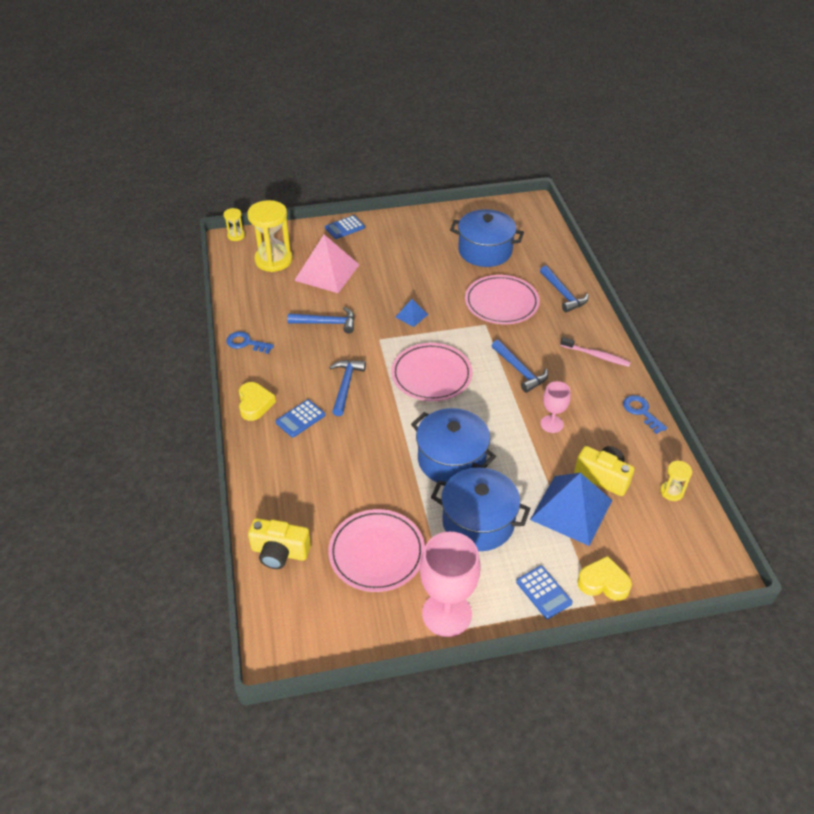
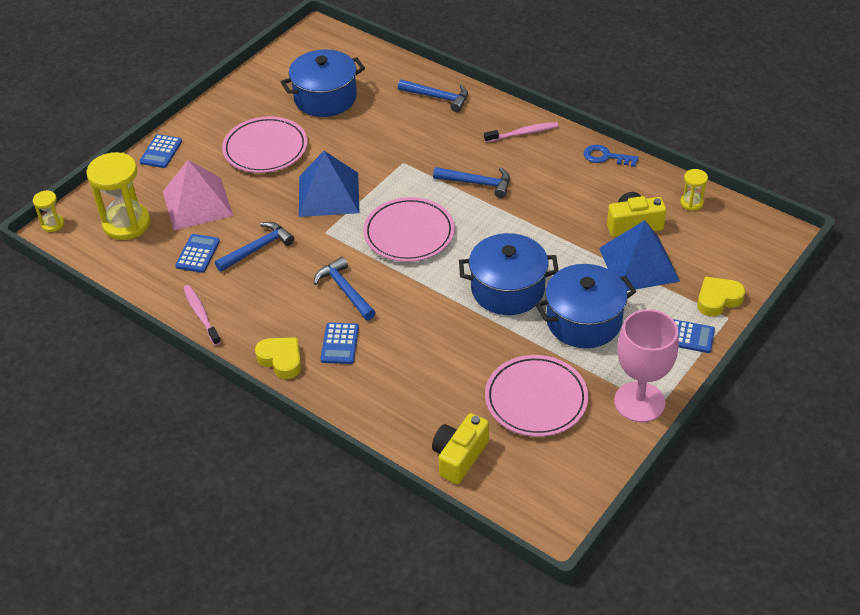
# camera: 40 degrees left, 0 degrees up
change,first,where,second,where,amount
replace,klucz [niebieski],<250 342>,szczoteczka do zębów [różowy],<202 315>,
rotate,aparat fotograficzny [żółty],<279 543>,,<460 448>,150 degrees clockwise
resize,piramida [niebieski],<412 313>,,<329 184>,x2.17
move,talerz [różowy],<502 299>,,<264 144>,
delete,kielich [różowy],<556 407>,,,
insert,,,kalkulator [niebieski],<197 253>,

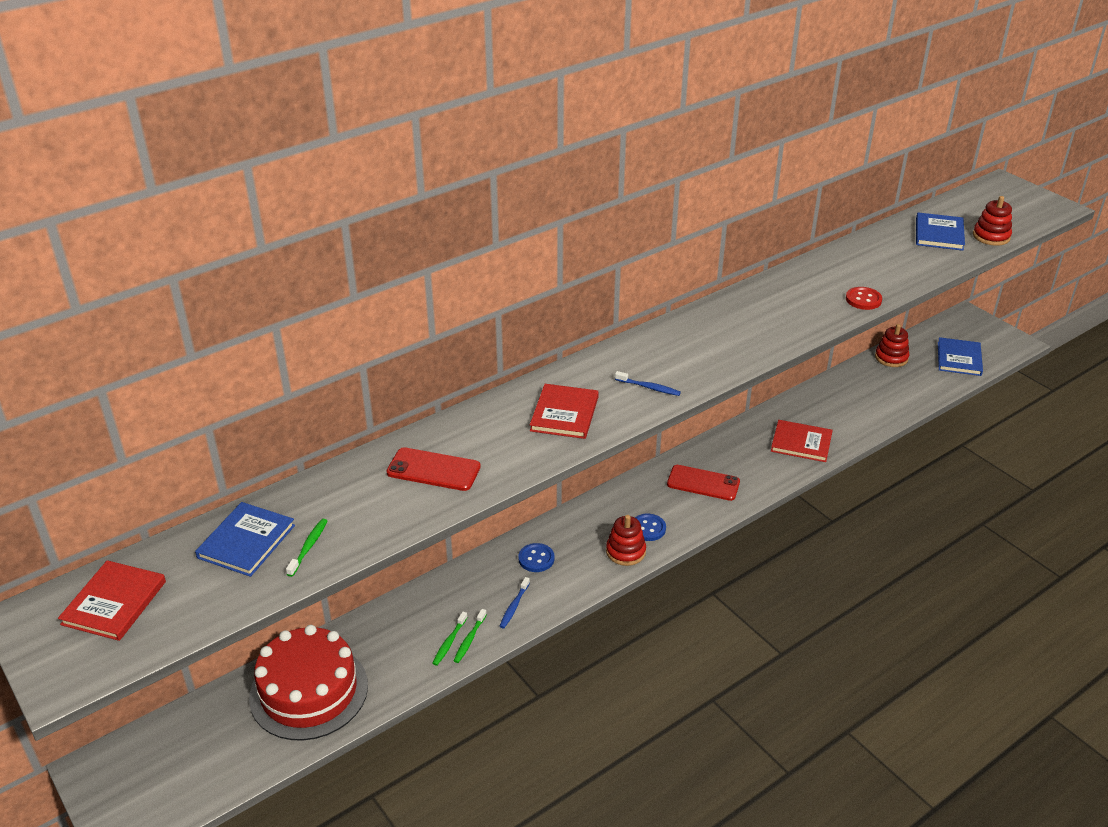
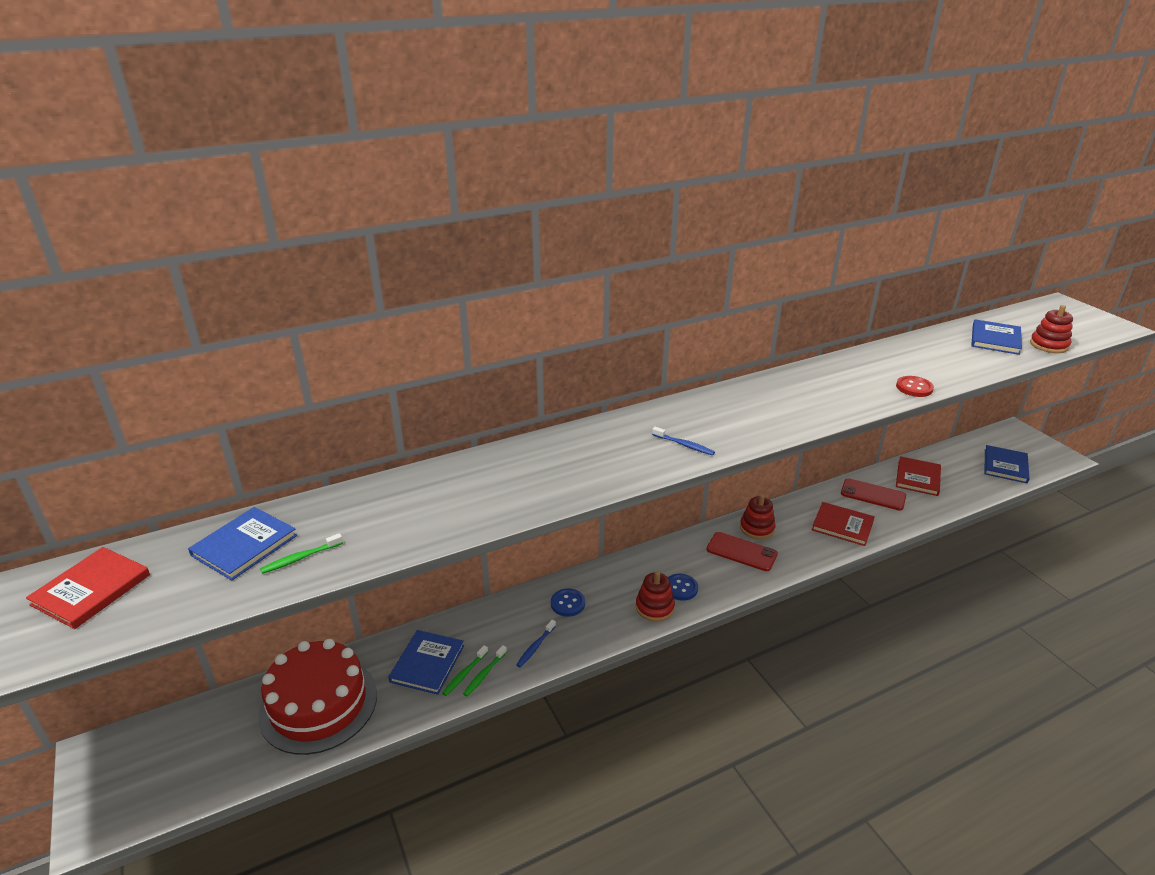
# camera: 10 degrees right, 5 degrees down
change,first,where,second,where,amount
rotate,szczoteczka do zębów [zielony],<306 548>,,<301 553>,150 degrees counterclockwise
move,telefon [czerwony],<433 469>,,<873 494>,
move,książka [czerwony],<564 411>,,<918 476>,
move,zabawka nakładanka [czerwony],<892 345>,,<758 516>,
insert,,,książka [niebieski],<426 662>,

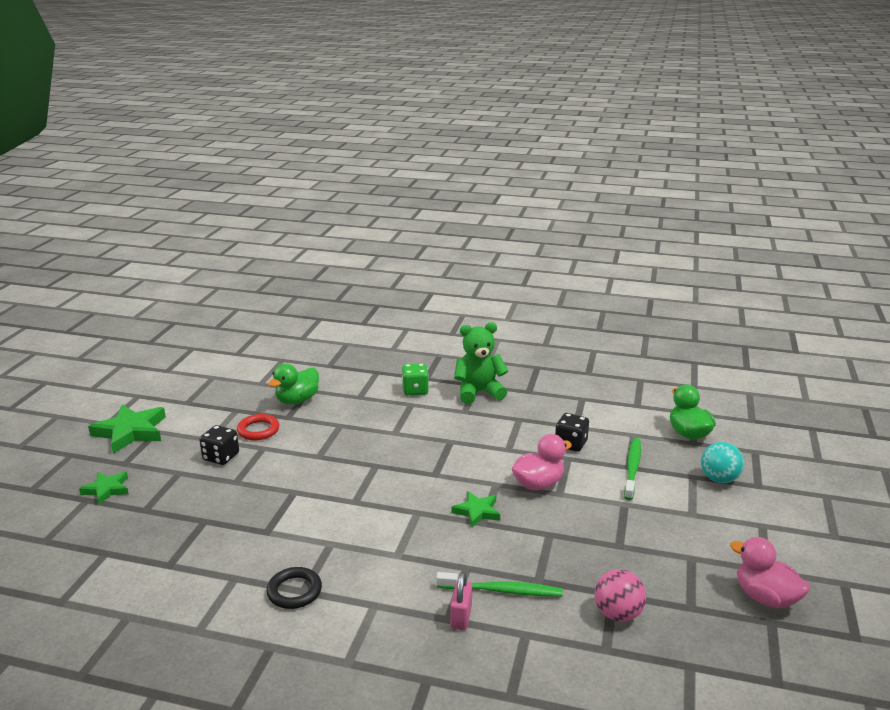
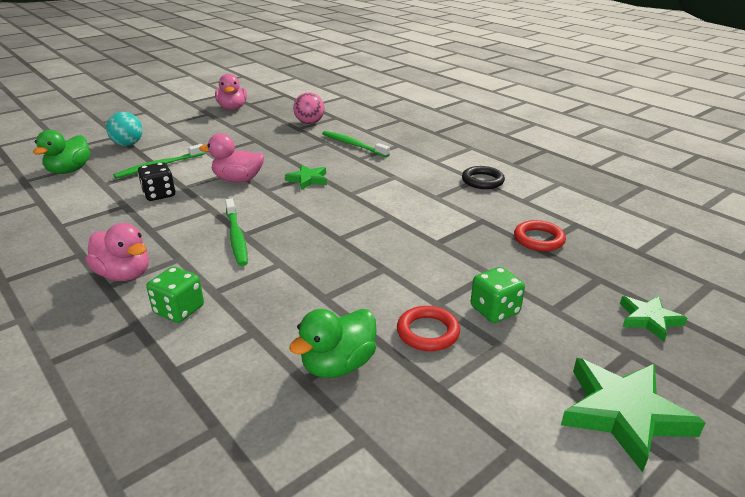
# camera: 145 degrees left, 5 degrees up
change,first,where,second,where,amount
recolor,kostka do gry [czarny],<219 445>,kostka do gry [zielony],<498 295>,
rotate,kaczka [zielony],<293 384>,,<333 343>,150 degrees clockwise
delete,kłódka [różowy],<461 601>,,,
replace,miś [zielony],<481 363>,kaczka [różowy],<117 252>,
insert,,,szczoteczka do zębów [zielony],<236 232>,
insert,,,pierścień [czerwony],<540 235>,

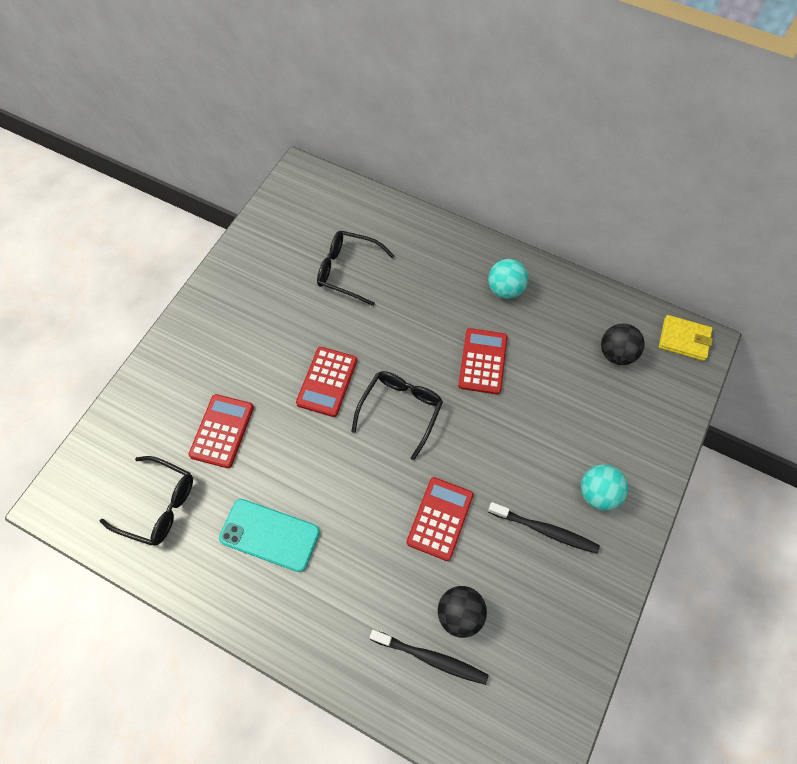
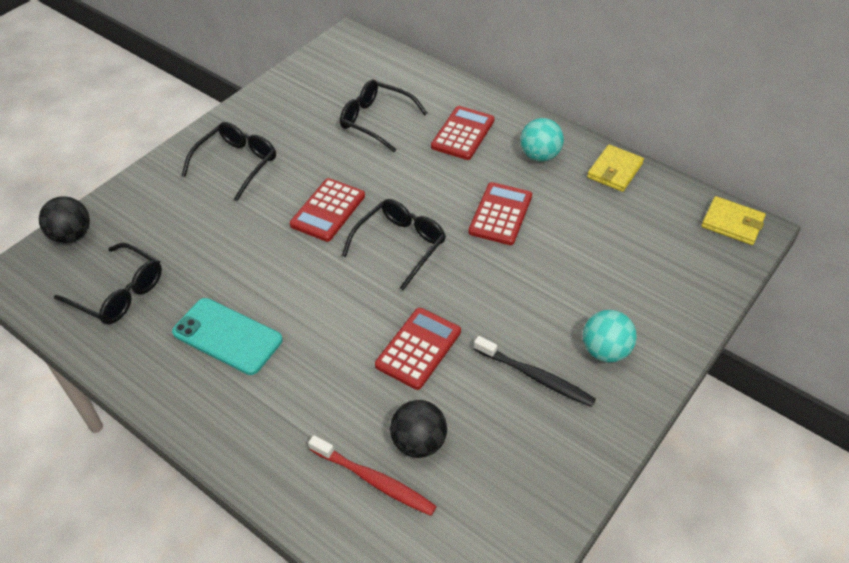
# camera: 10 degrees right, 15 degrees down
change,first,where,second,where,amount
move,kalkulator [czerwony],<221 431>,,<463 133>,
recolor,szczoteczka do zębów [czarny],<429 657>,szczoteczka do zębów [czerwony],<372 475>,
move,piłka [czarny],<623 344>,,<64 219>,
insert,,,okulary [czarny],<229 161>,
insert,,,portfel [żółty],<615 168>,

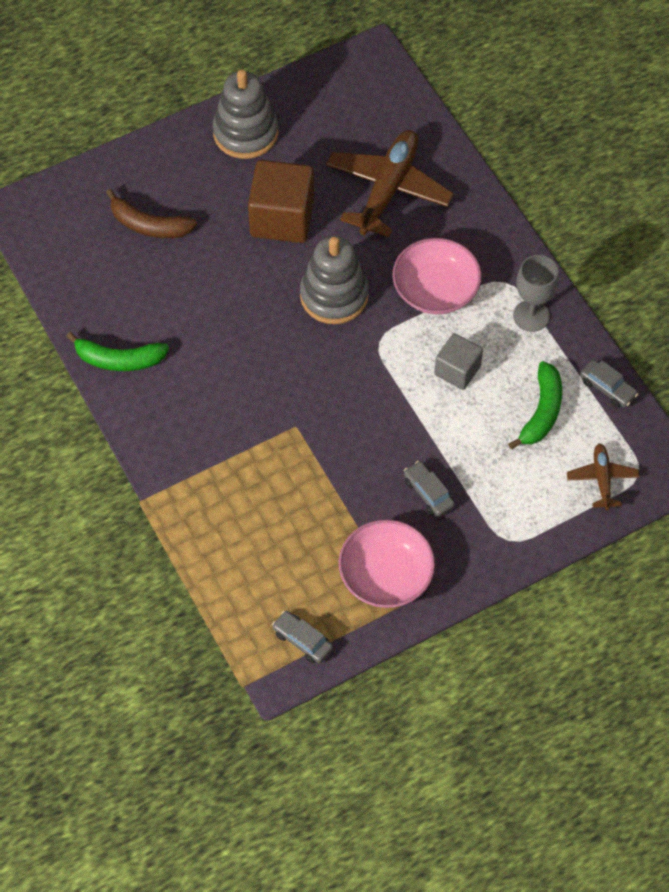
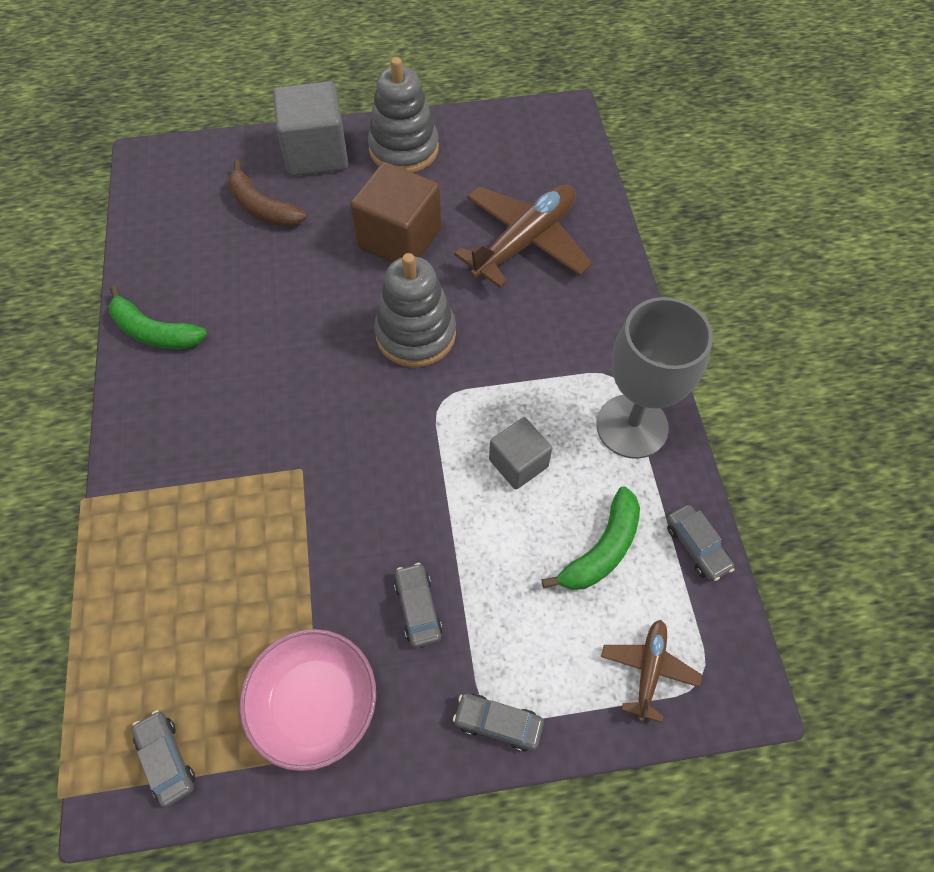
# camera: 20 degrees right, 0 degrees up
change,first,where,second,where,amount
delete,miska [różowy],<437 276>,,,
resize,kielich [szary],<536 293>,,<654 378>,x1.58
insert,,,sześcian [szary],<310 128>,
insert,,,samochód [szary],<498 723>,

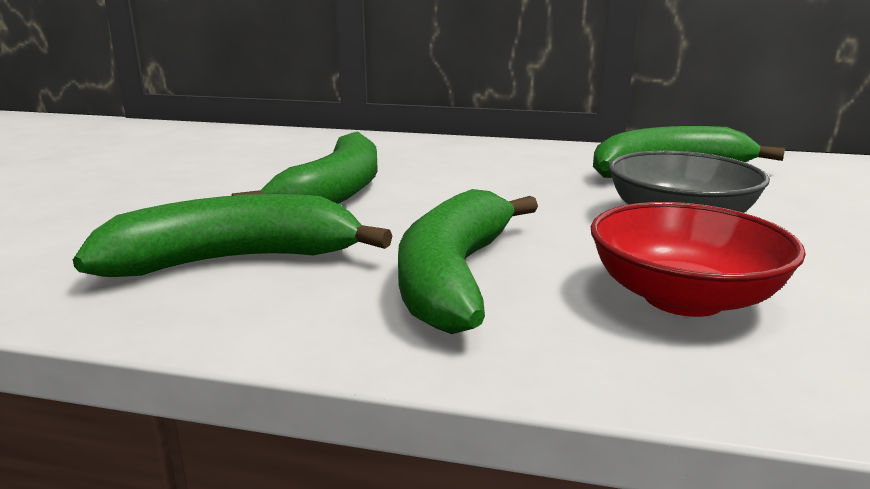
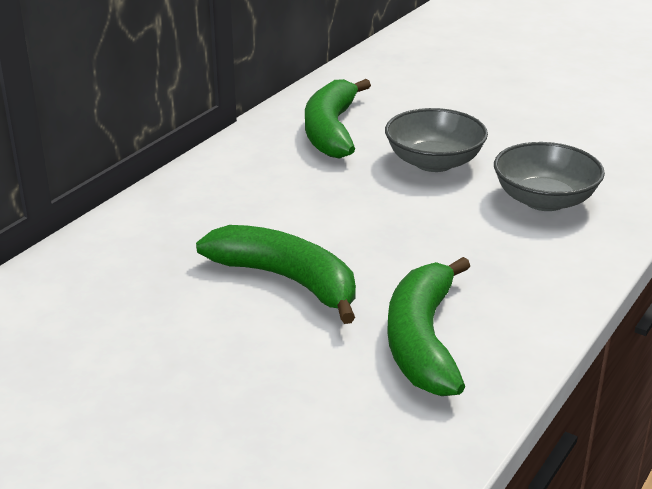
# camera: 70 degrees left, 10 degrees up
change,first,where,second,where,amount
delete,banan [zielony],<468 261>,,,
recolor,miska [czerwony],<698 259>,miska [szary],<549 176>,

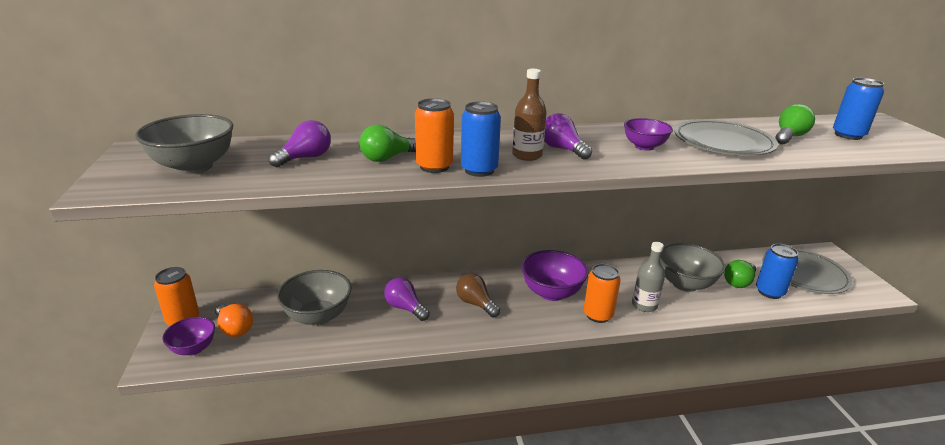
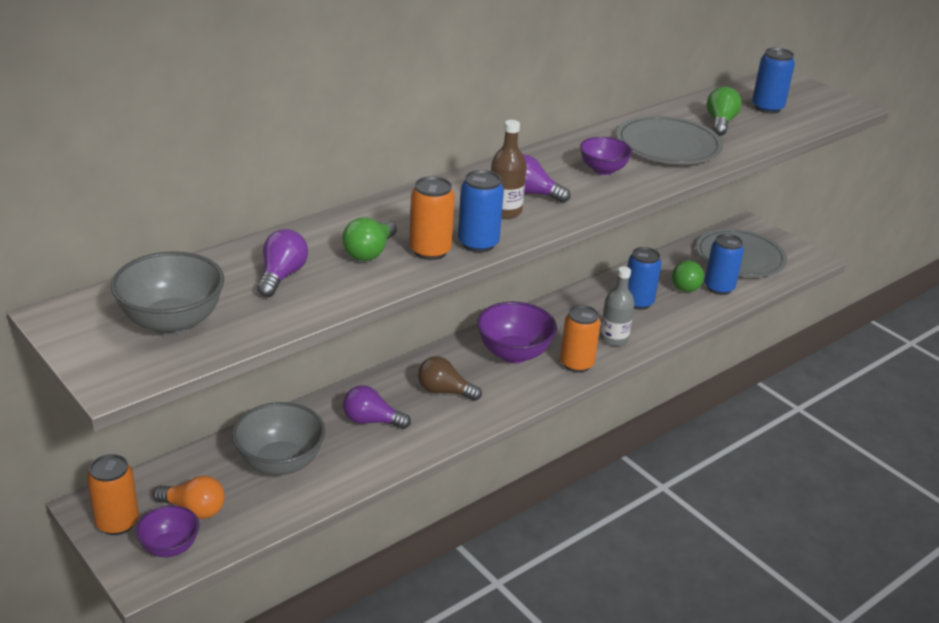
# camera: 30 degrees left, 5 degrees up
change,first,where,second,where,amount
replace,miska [szary],<693 267>,puszka [niebieski],<644 278>,

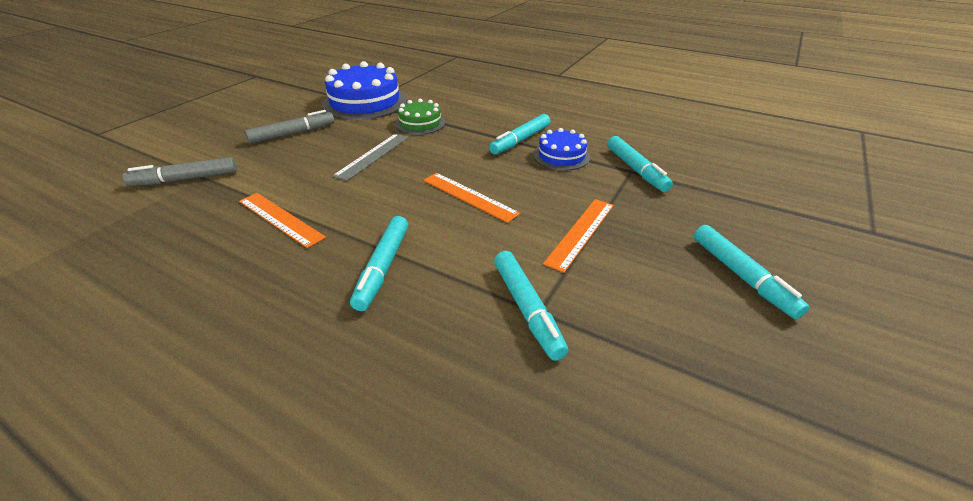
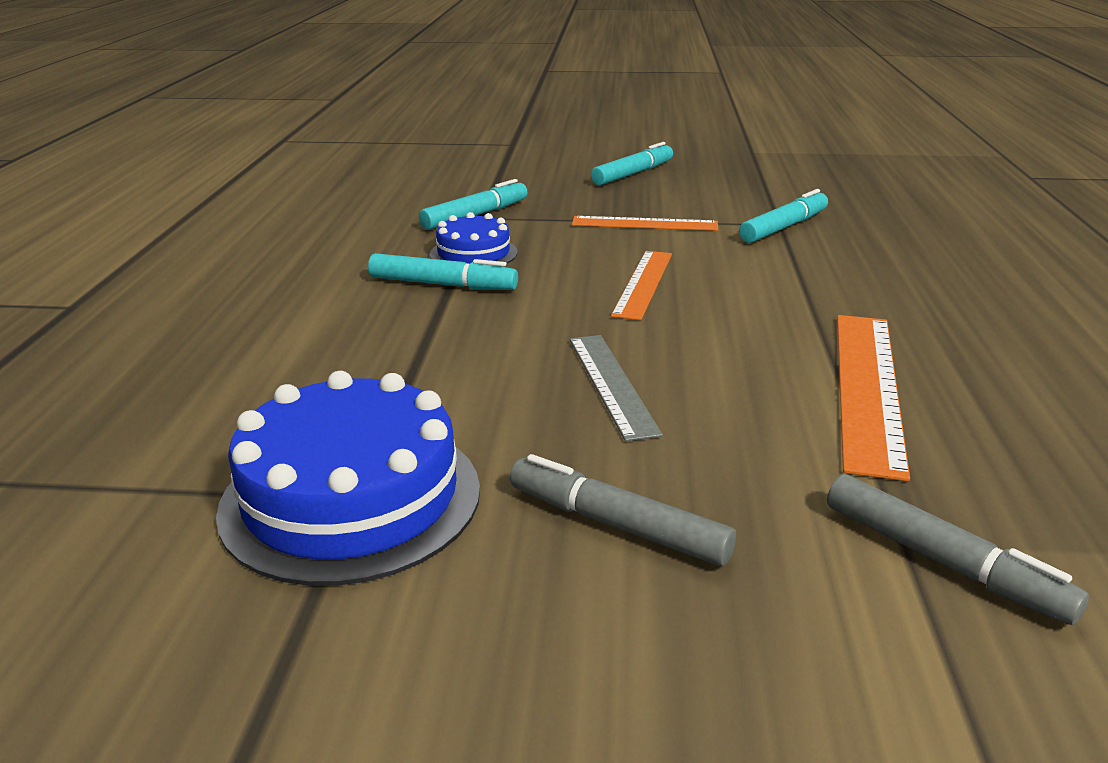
# camera: 115 degrees left, 10 degrees down
change,first,where,second,where,amount
resize,linijka [pomarańczowy],<282 220>,,<873 398>,x1.52
rotate,linijka [szary],<370 157>,,<616 388>,75 degrees clockwise
delete,flamaster [turkusowy],<379 263>,,,
delete,tort [zielony],<420 117>,,,

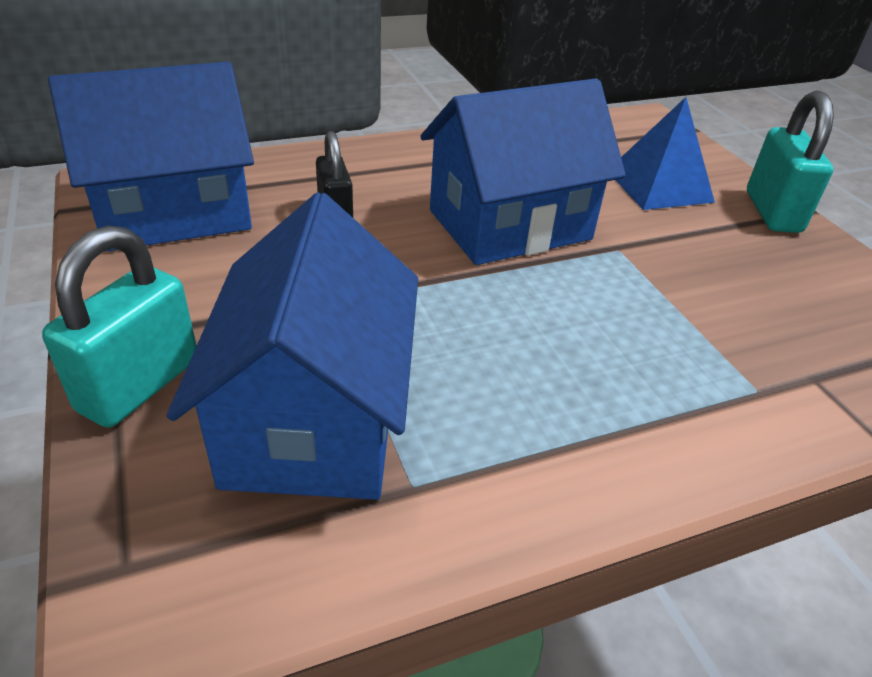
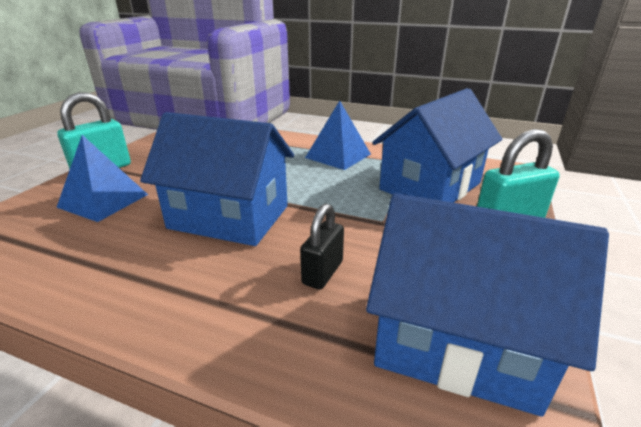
# camera: 135 degrees left, 10 degrees down
change,first,where,second,where,amount
insert,,,piramida [niebieski],<338 135>,

